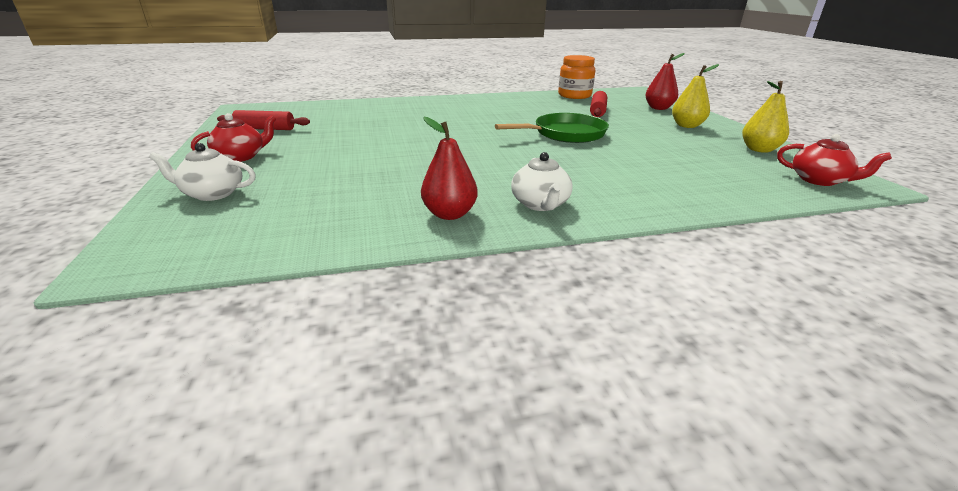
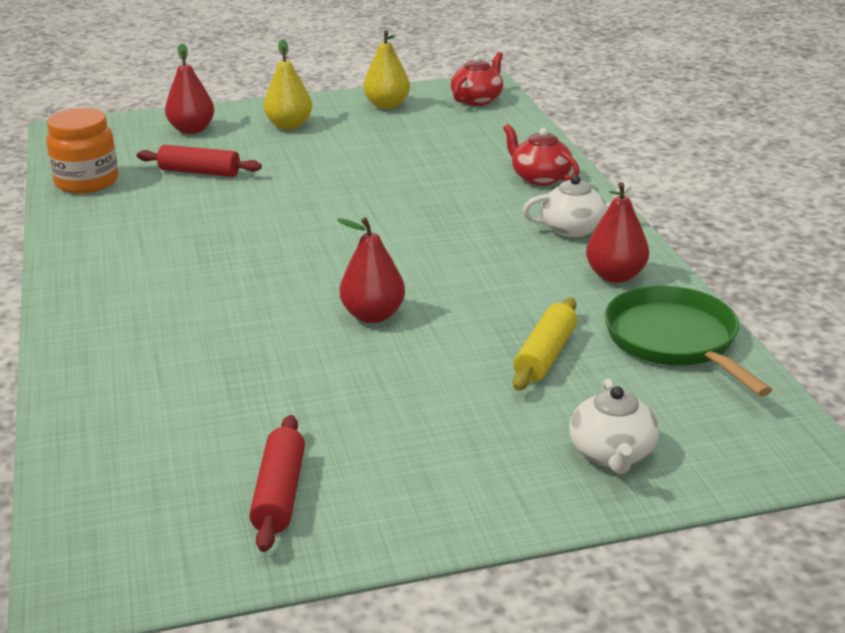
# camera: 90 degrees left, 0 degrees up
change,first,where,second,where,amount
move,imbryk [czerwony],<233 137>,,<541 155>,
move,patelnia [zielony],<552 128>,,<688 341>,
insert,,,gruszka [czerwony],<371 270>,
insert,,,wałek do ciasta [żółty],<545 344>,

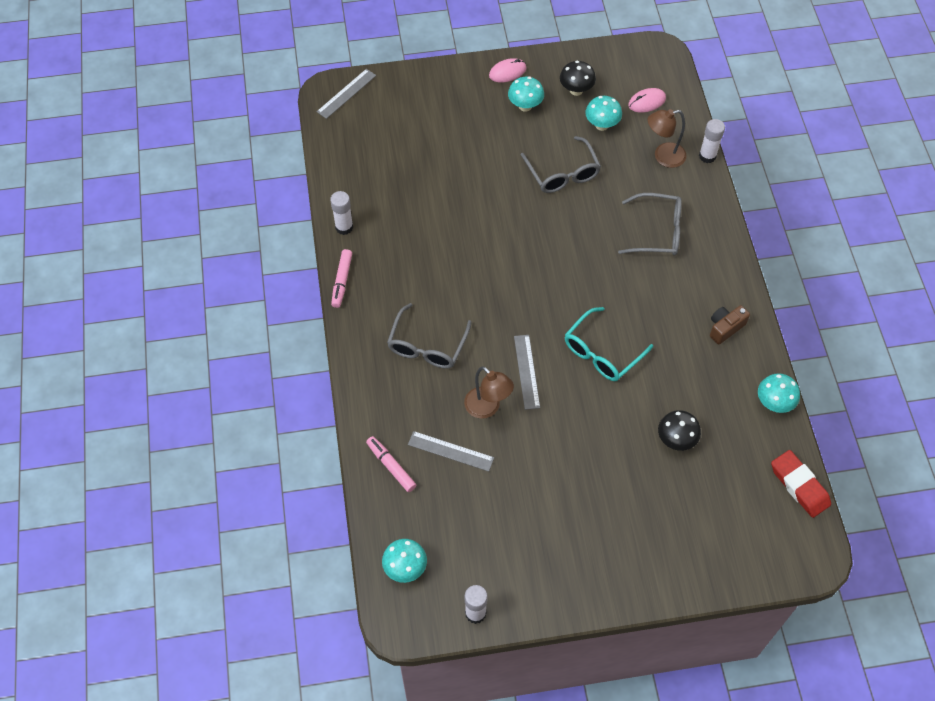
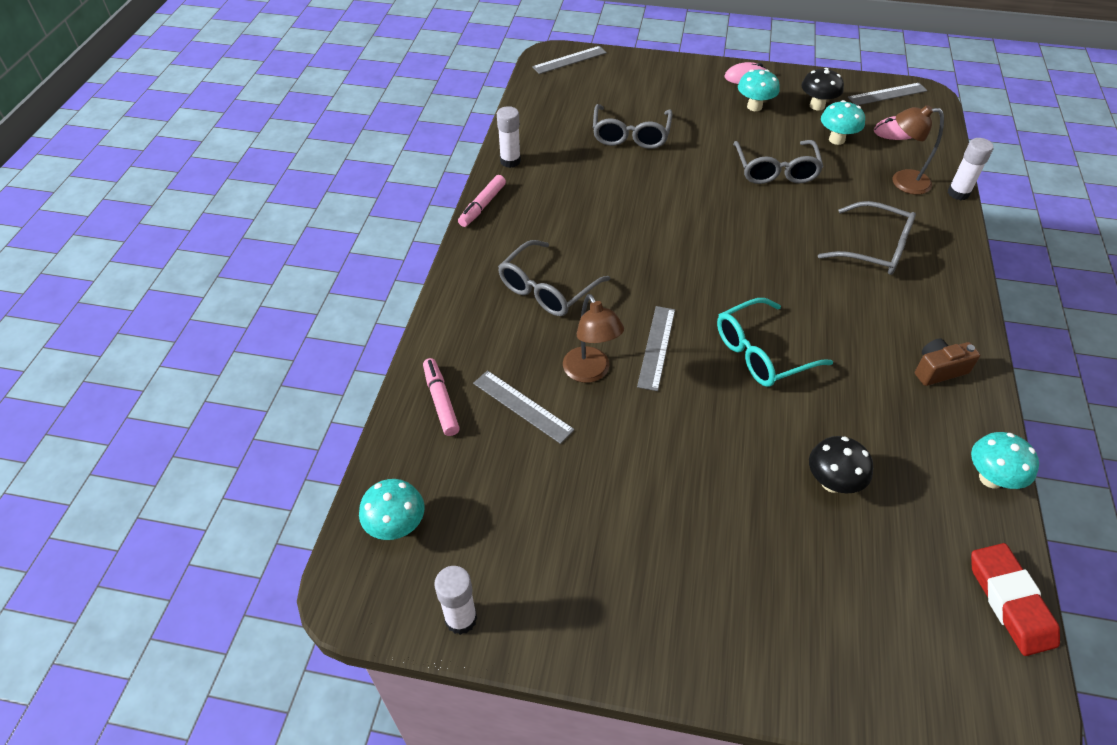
# camera: 20 degrees right, 10 degrees down
change,first,where,second,where,amount
insert,,,okulary [szary],<633 126>,
insert,,,linijka [szary],<887 94>,

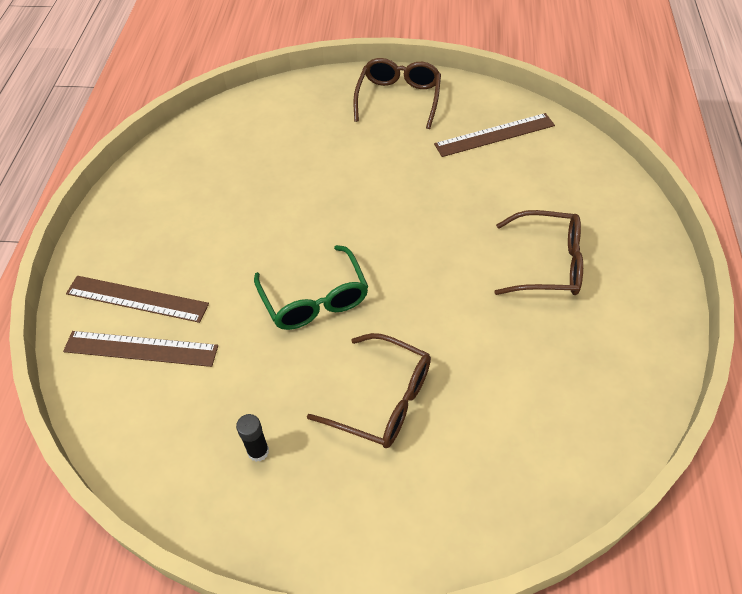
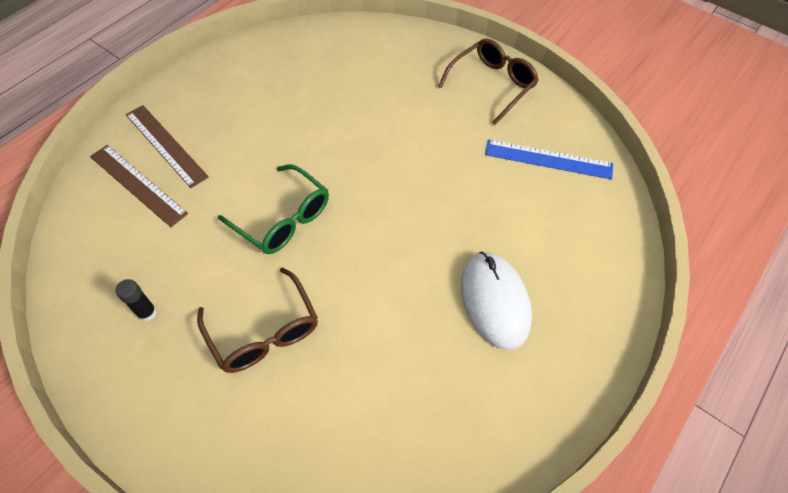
# camera: 30 degrees right, 5 degrees up
change,first,where,second,where,amount
rotate,okulary [zielony],<311 287>,,<273 209>,60 degrees counterclockwise
recolor,linijka [brązowy],<494 135>,linijka [niebieski],<549 159>,
replace,okulary [brązowy],<538 252>,myszka [biały],<496 301>,

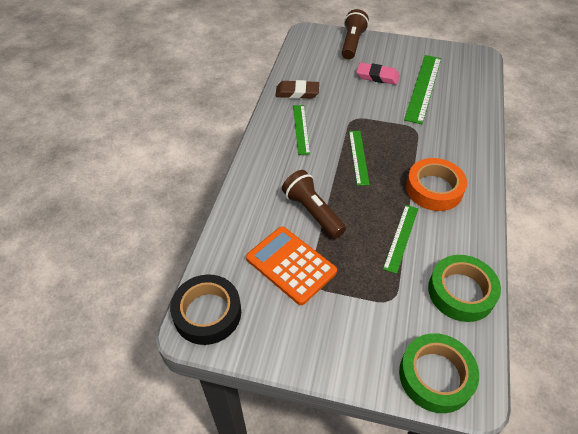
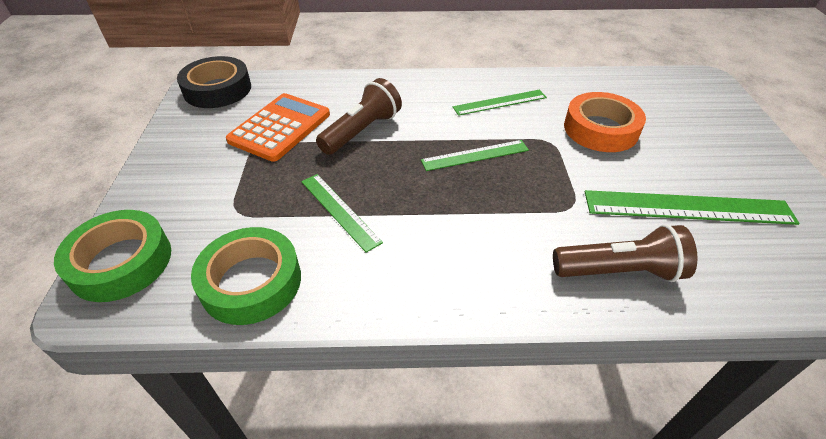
# camera: 75 degrees right, 5 degrees down
change,first,where,second,where,amount
delete,gumka do mazania [brązowy],<297 89>,,,
move,latarka [brązowy],<355 34>,,<625 253>,
delete,gumka do mazania [różowy],<377 73>,,,
rotate,linijka [zielony],<400 239>,,<342 213>,45 degrees clockwise
move,taśma klejąca [pomarańczowy],<436 184>,,<605 122>,

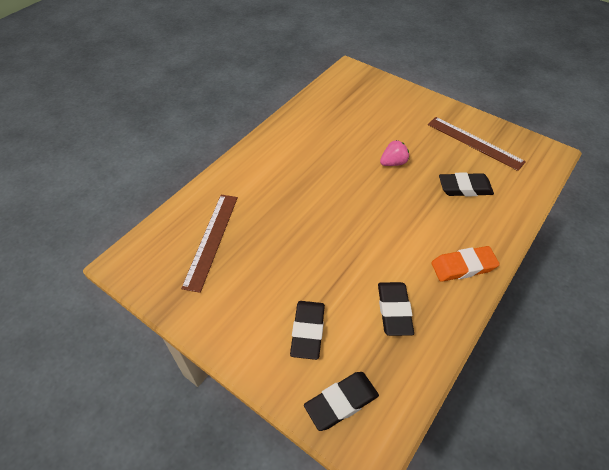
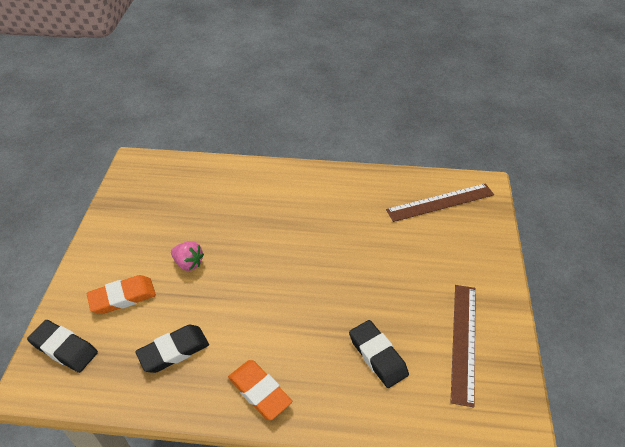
# camera: 60 degrees right, 5 degrees down
change,first,where,second,where,amount
move,linijka [brązowy],<209 244>,,<440 202>,
recolor,gumka do mazania [czarny],<307 330>,gumka do mazania [pomarańczowy],<121 294>,
move,truskawka [różowy],<394 153>,,<187 256>,

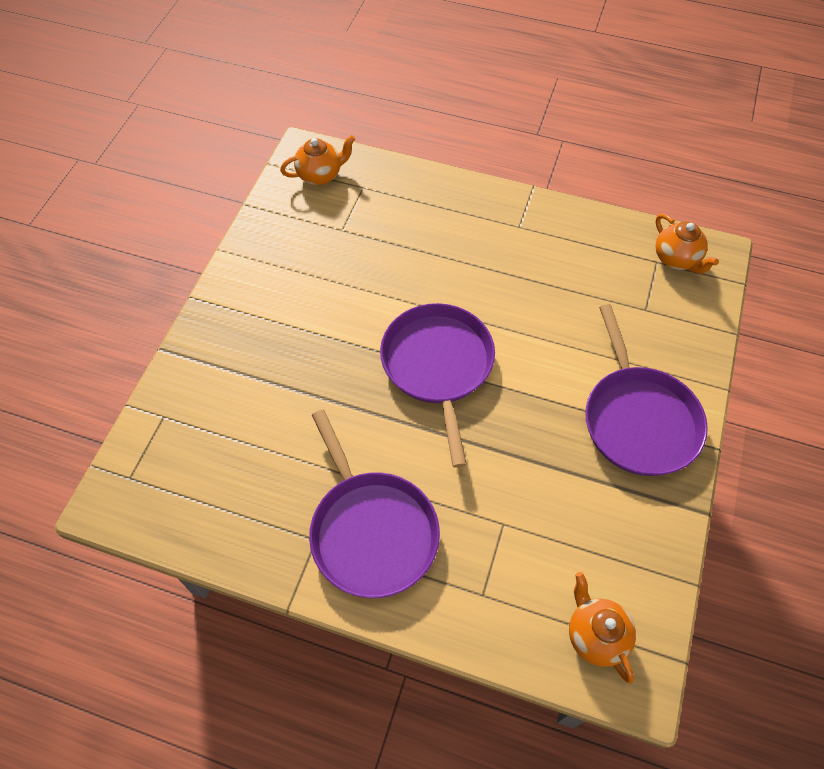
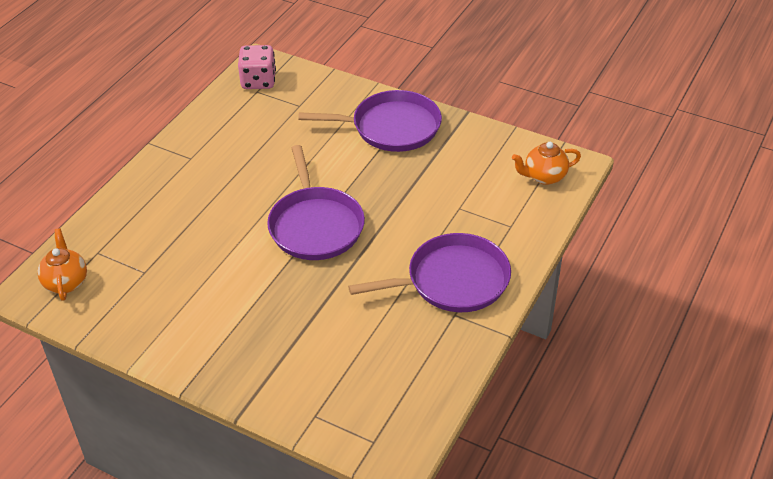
# camera: 80 degrees left, 15 degrees down
change,first,where,second,where,amount
rotate,patelnia [fioletowy],<437 385>,,<316 202>,105 degrees counterclockwise
replace,imbryk [pomarańczowy],<687 244>,kostka do gry [różowy],<257 67>,

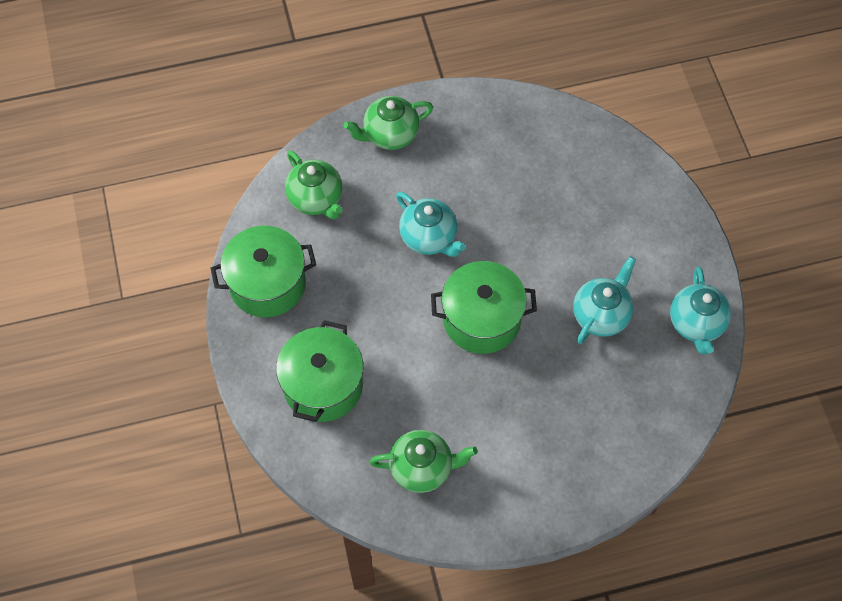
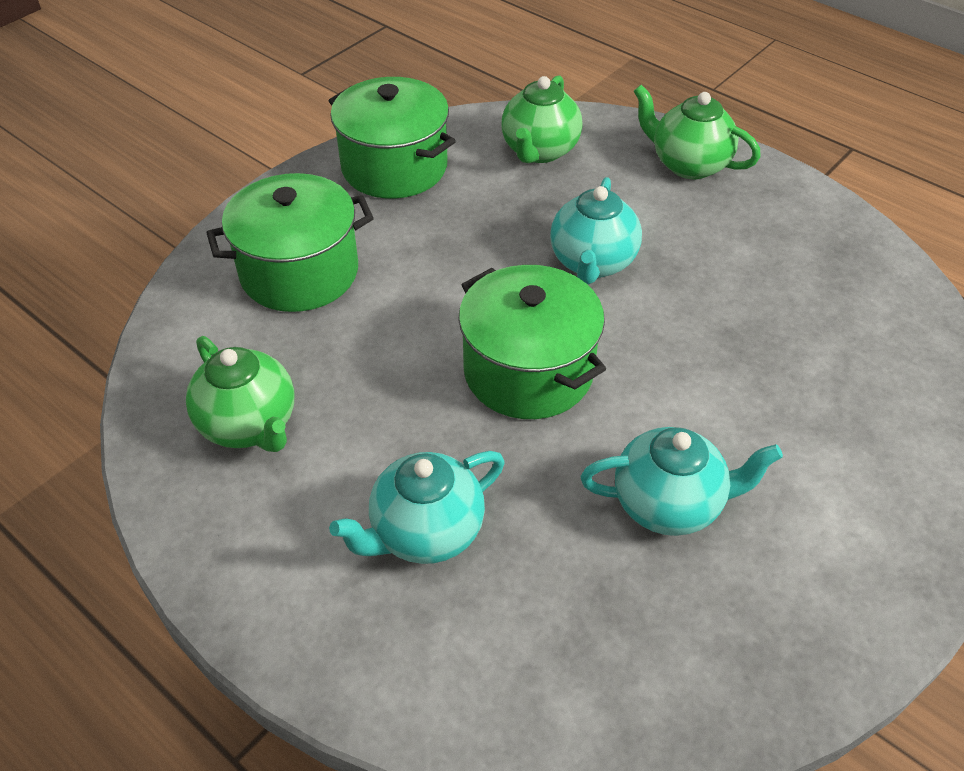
# camera: 55 degrees right, 15 degrees down
change,first,where,second,where,amount
move,imbryk [turkusowy],<700 311>,,<416 507>,

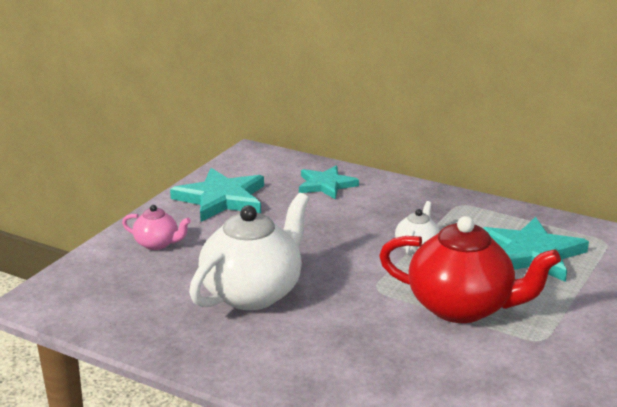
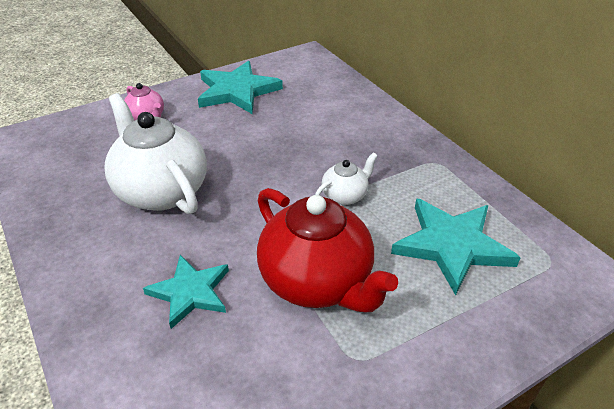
# camera: 30 degrees right, 15 degrees up
change,first,where,second,where,amount
rotate,imbryk [biały],<249 251>,,<156 153>,105 degrees counterclockwise
move,gwiazda [turkusowy],<329 183>,,<186 292>,

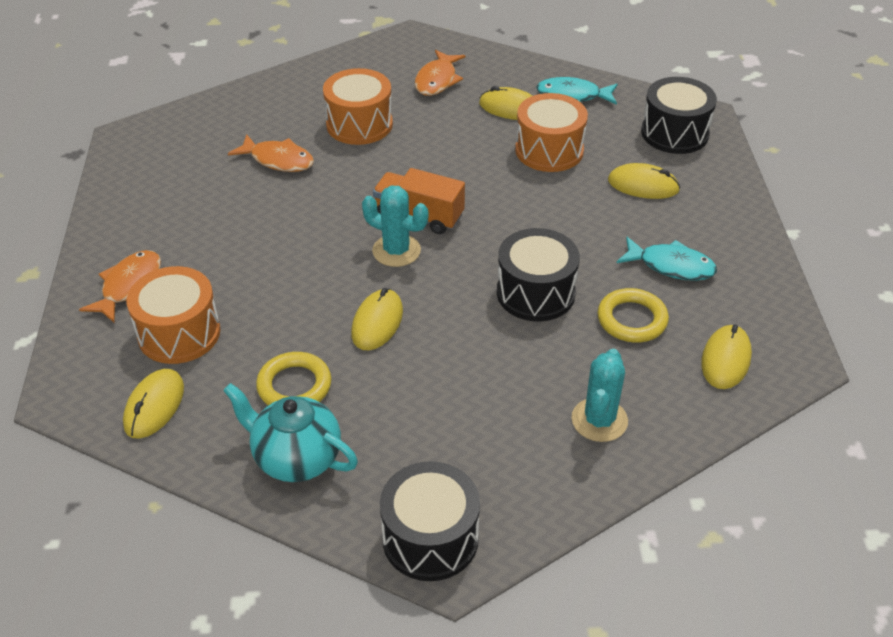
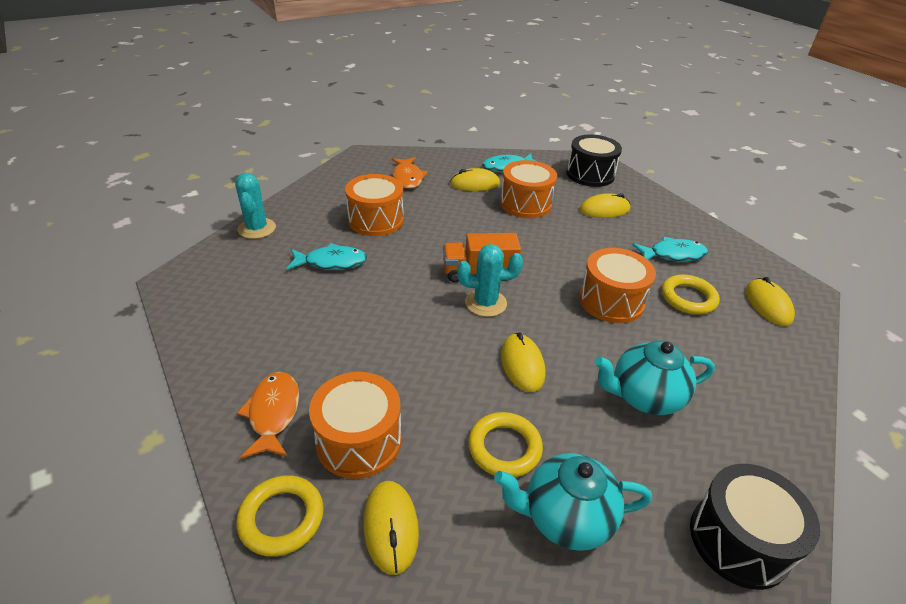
# camera: 30 degrees left, 5 degrees down
change,first,where,second,where,amount
recolor,ryba [pomarańczowy],<271 153>,ryba [turkusowy],<326 256>,
recolor,bęben [czarny],<538 274>,bęben [pomarańczowy],<617 285>,
move,kaktus [turkusowy],<599 395>,,<255 206>,
insert,,,pierścień [żółty],<280 516>,
insert,,,imbryk [turkusowy],<654 377>,

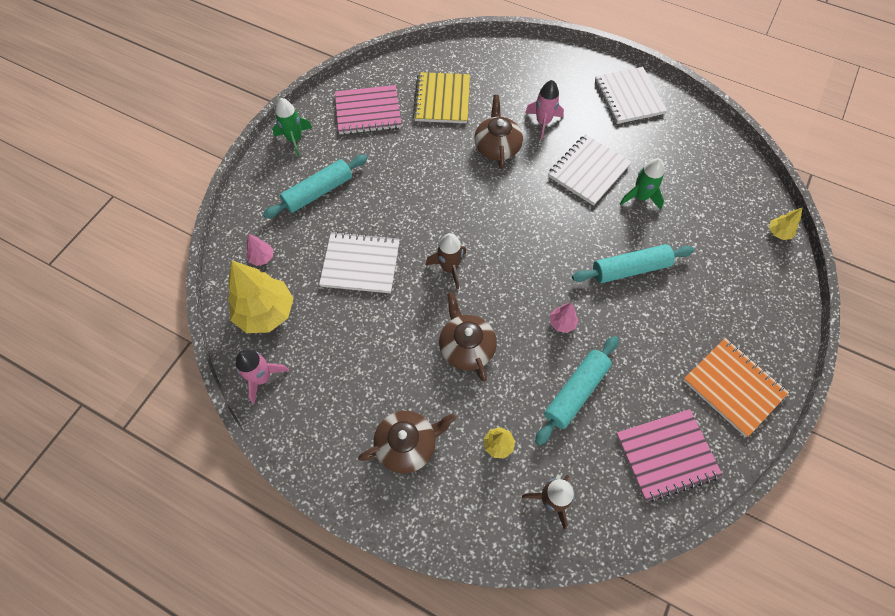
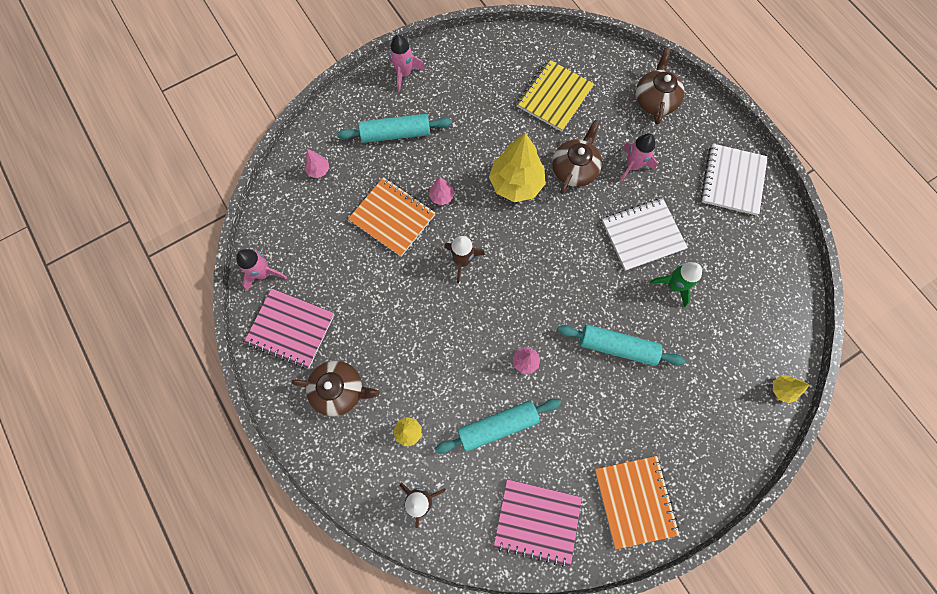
# camera: 30 degrees right, 10 degrees up
change,first,where,second,where,amount
move,drzewko [żółty],<260 297>,,<517 167>,
recolor,rakieta [zielony],<292 127>,rakieta [różowy],<407 63>,
recolor,zeszyt [biały],<359 262>,zeszyt [pomarańczowy],<391 217>,
move,zeszyt [różowy],<368 110>,,<289 328>,
move,imbryk [brązowy],<468 337>,,<660 86>,
insert,,,drzewko [różowy],<441 191>,

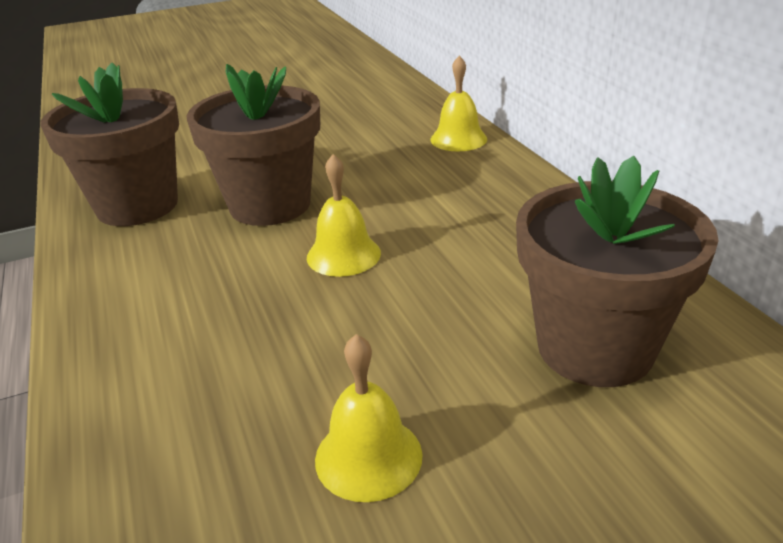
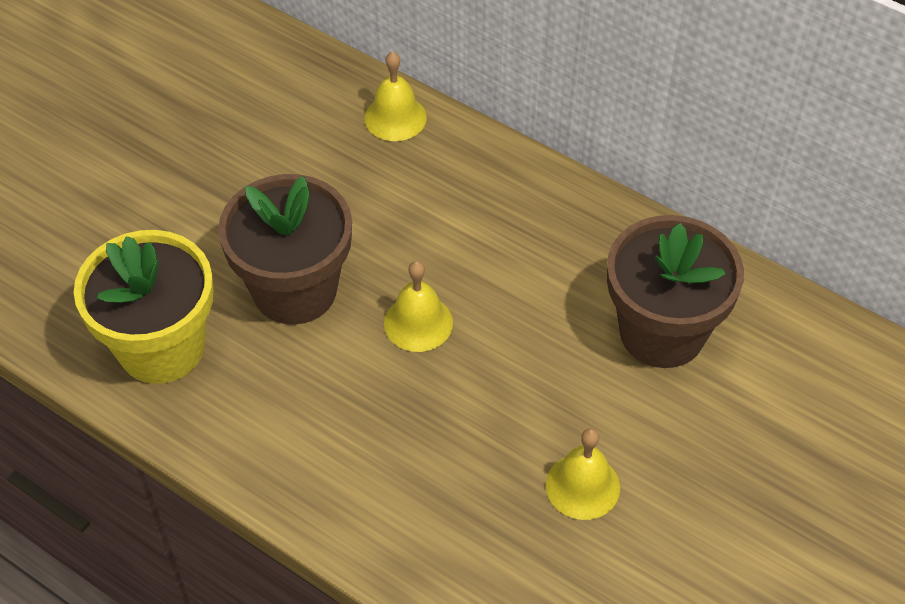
# camera: 35 degrees left, 20 degrees up
change,first,where,second,where,amount
recolor,doniczka [brązowy],<109 144>,doniczka [żółty],<143 307>,

